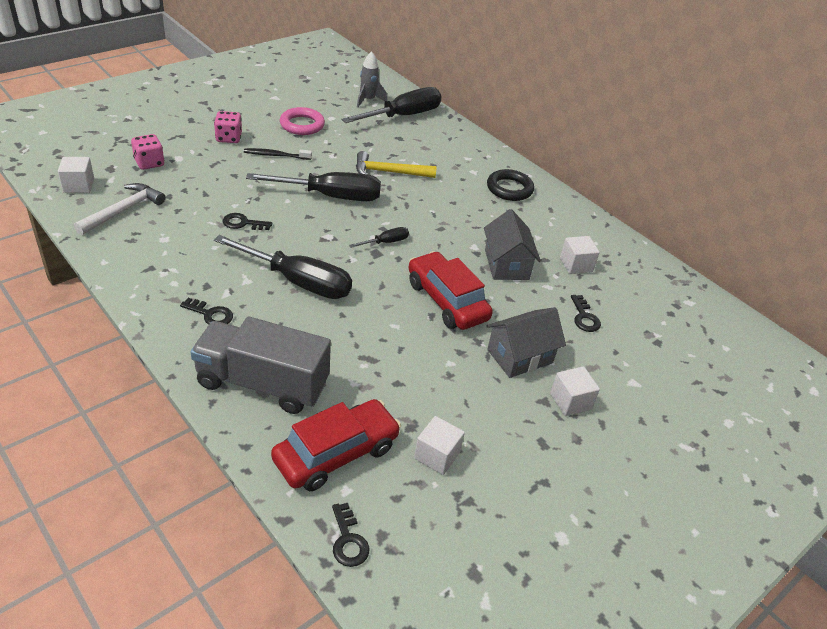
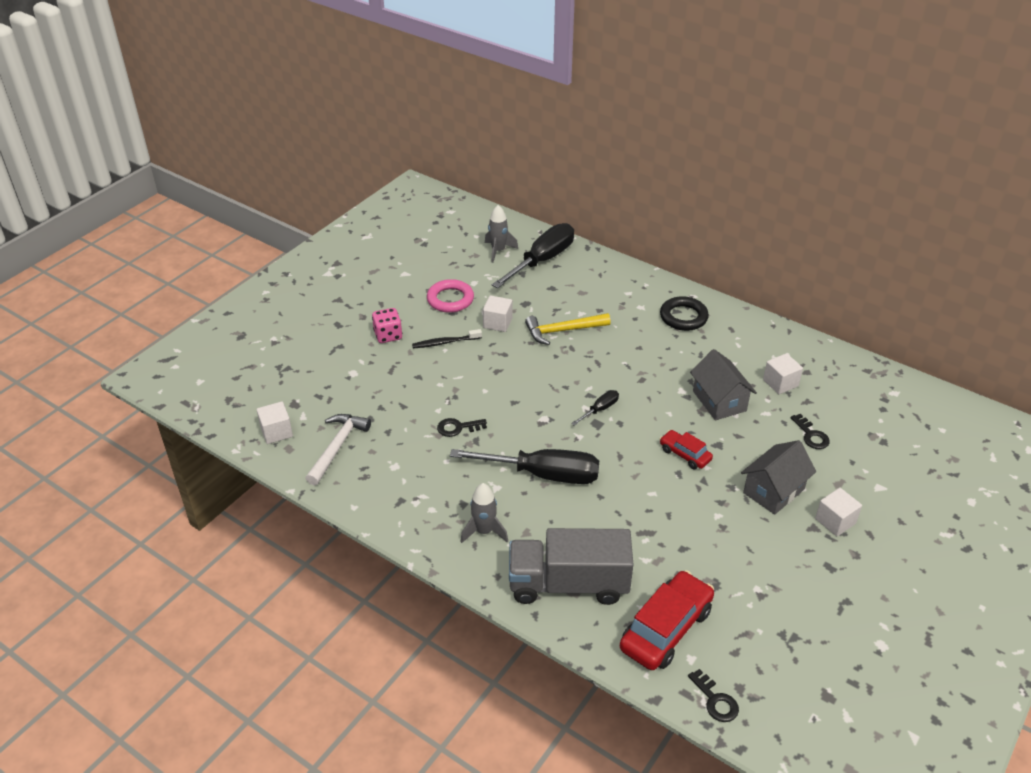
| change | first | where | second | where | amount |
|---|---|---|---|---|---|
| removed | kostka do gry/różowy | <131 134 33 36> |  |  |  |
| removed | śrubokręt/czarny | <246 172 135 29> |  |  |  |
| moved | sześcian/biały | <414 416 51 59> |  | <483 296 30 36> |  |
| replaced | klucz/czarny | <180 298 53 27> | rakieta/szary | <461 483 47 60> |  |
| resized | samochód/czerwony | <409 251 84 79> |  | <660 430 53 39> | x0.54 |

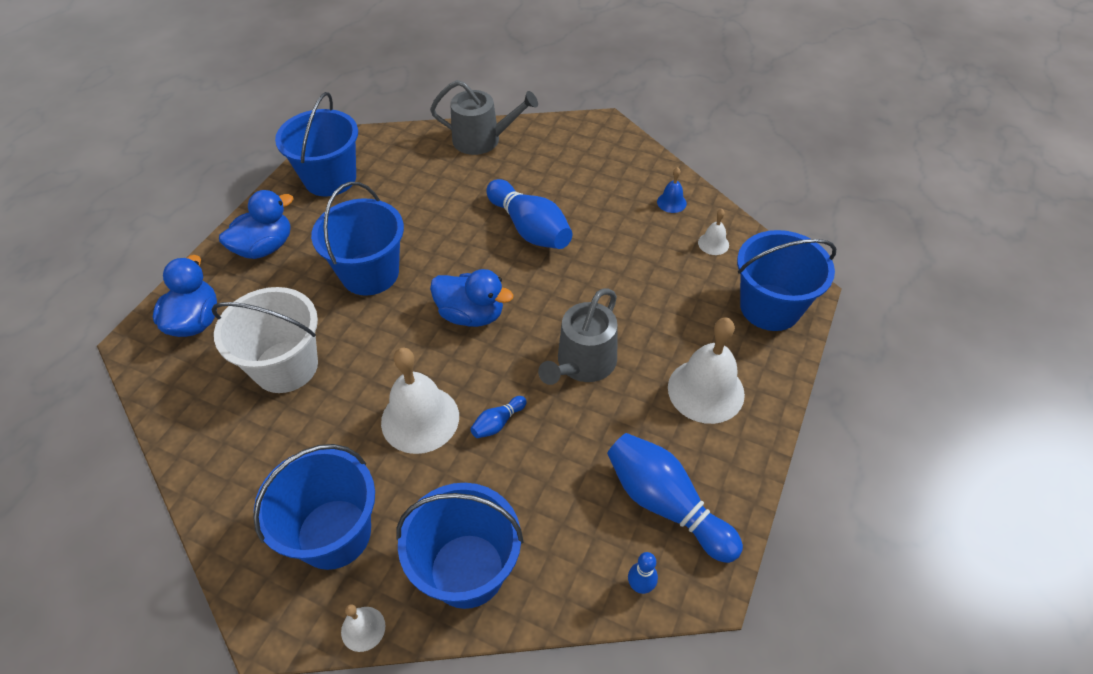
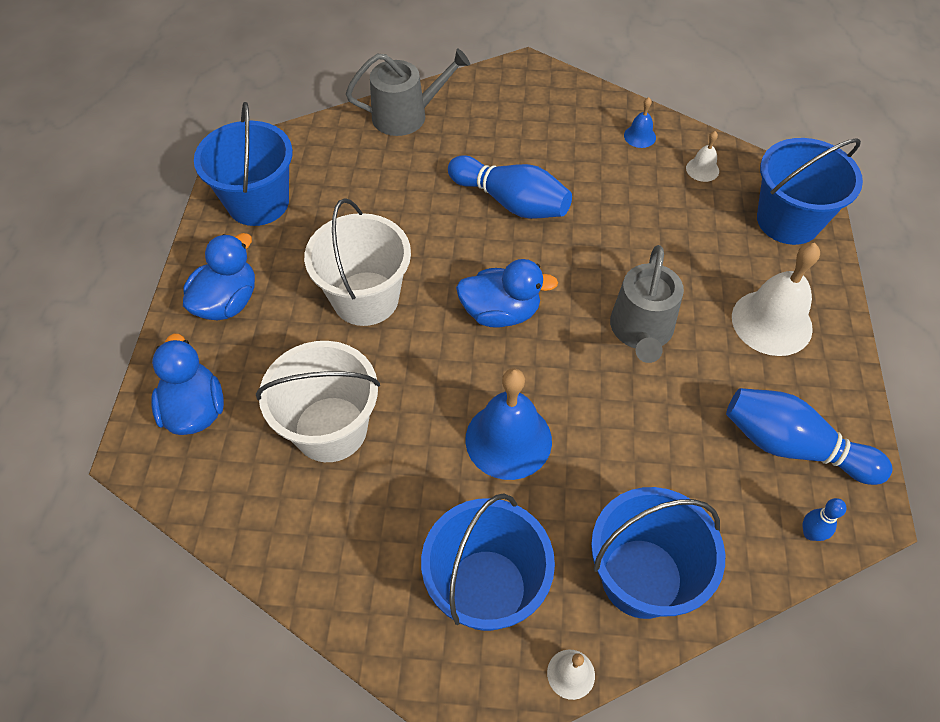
| change | first | where | second | where | amount |
|---|---|---|---|---|---|
| removed | kręgiel/niebieski | <470 396 57 42> |  |  |  |
| recoloured | wiadro/niebieski | <311 182 93 114> | wiadro/biały | <304 198 107 128> |  |
| recoloured | dzwonek/biały | <381 348 78 106> | dzwonek/niebieski | <465 368 87 112> |  |

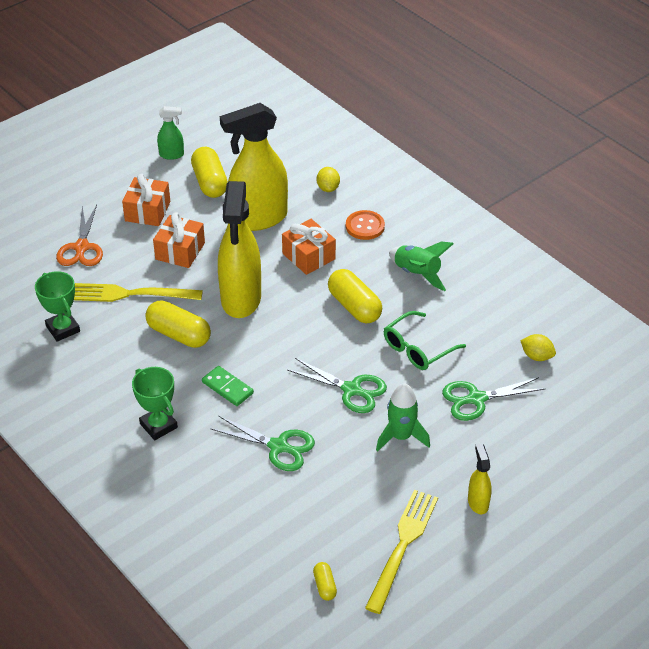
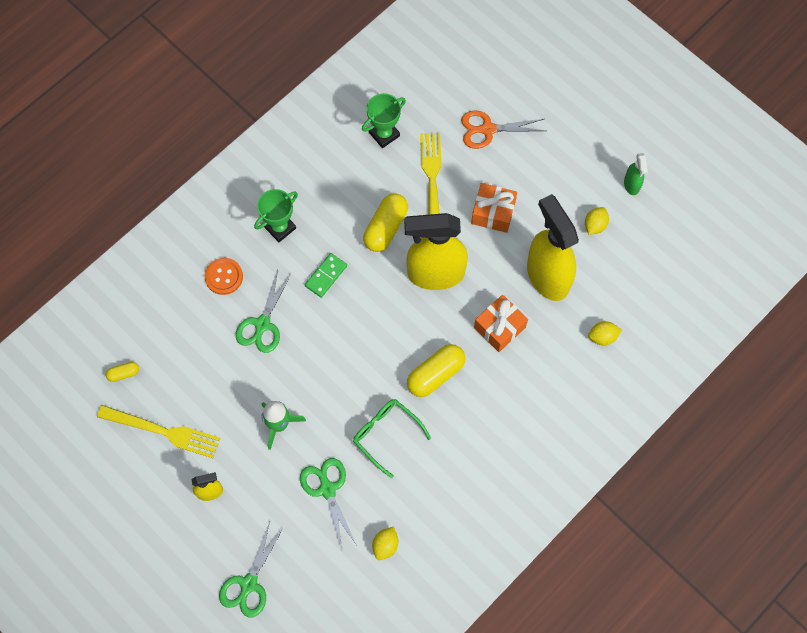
| change | first | where | second | where | amount |
|---|---|---|---|---|---|
| removed | prezent/pomarańczowy | <122 174 48 52> |  |  |  |
| removed | rakieta/zielony | <389 241 65 50> |  |  |  |
| moved | nożyczki/zielony | <287 358 100 55> |  | <219 522 65 95> |  |
| moved | guzik/pomarańczowy | <346 210 39 30> |  | <204 258 39 37> |  |
| replaced | kapsułka/żółty | <191 147 37 51> | cytryna/żółty | <585 207 24 28> |  |

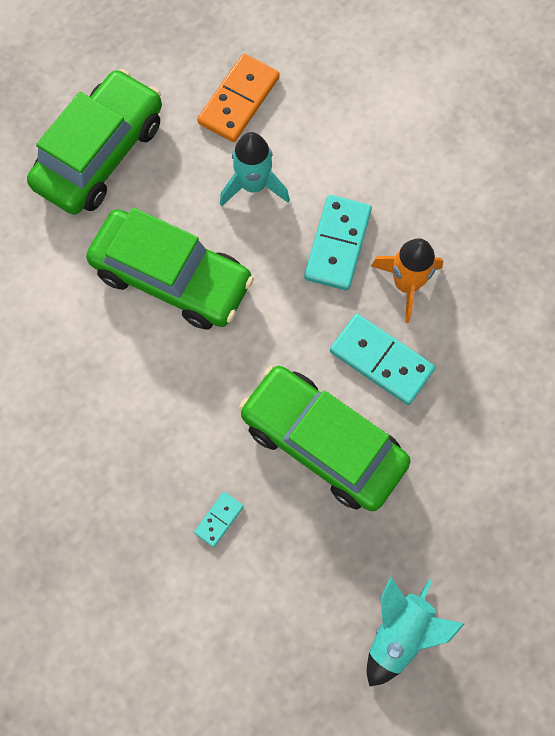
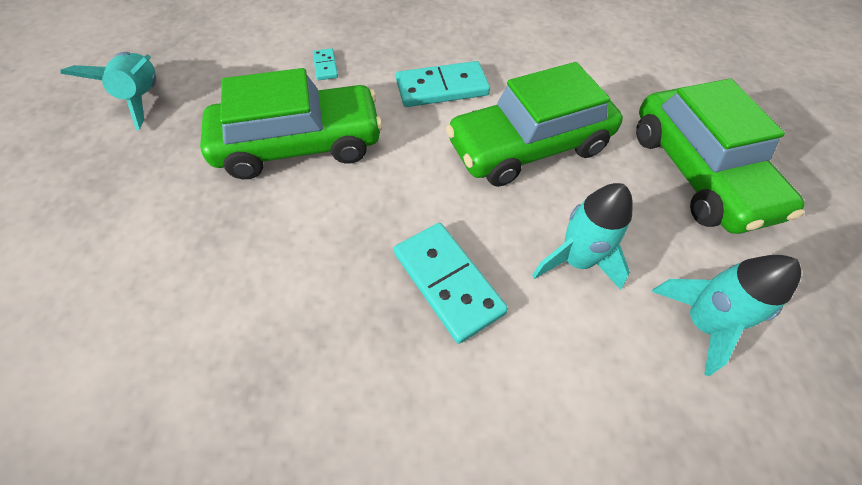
| change | first | where | second | where | amount |
|---|---|---|---|---|---|
| removed | rakieta/pomarańczowy | <371 238 72 85> |  |  |  |
| moved | kostka domina/turkusowy | <330 314 105 91> |  | <396 61 94 46> |  |
| replaced | kostka domina/pomarańczowy | <197 54 82 88> | rakieta/turkusowy | <651 255 150 121> |  |

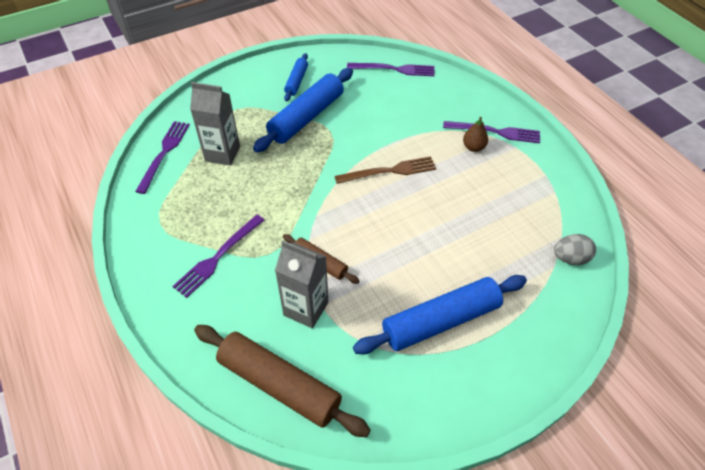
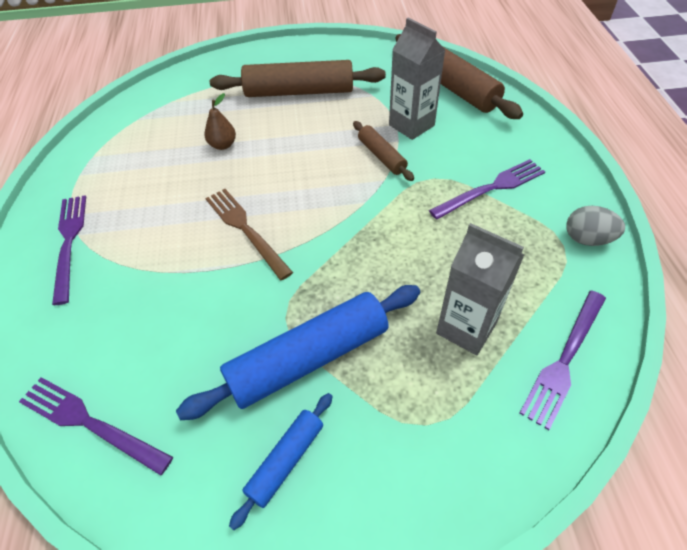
| change | first | where | second | where | amount |
|---|---|---|---|---|---|
| moved | gruszka/brązowy | <463 117 25 35> |  | <204 93 32 57> |  |
| moved | jajko/szary | <554 234 42 31> |  | <566 206 59 40> |  |
| recoloured | wałek do ciasta/niebieski | <353 275 174 79> | wałek do ciasta/brązowy | <210 60 176 37> |  |
| turned | widelec/brązowy | <335 156 101 28> |  | <205 189 88 91> | 45 degrees clockwise |
| turned | widelec/fioletowy | <443 121 97 22> |  | <52 195 34 110> | 45 degrees clockwise |

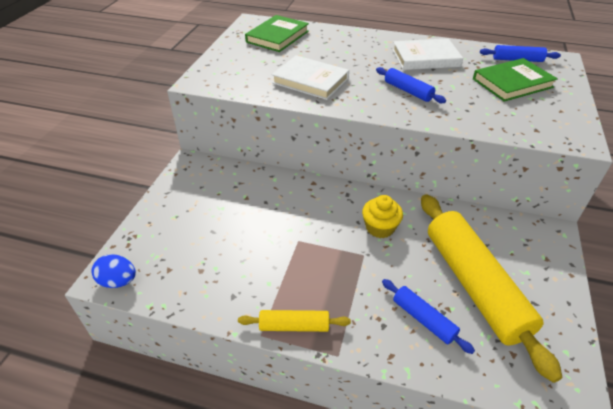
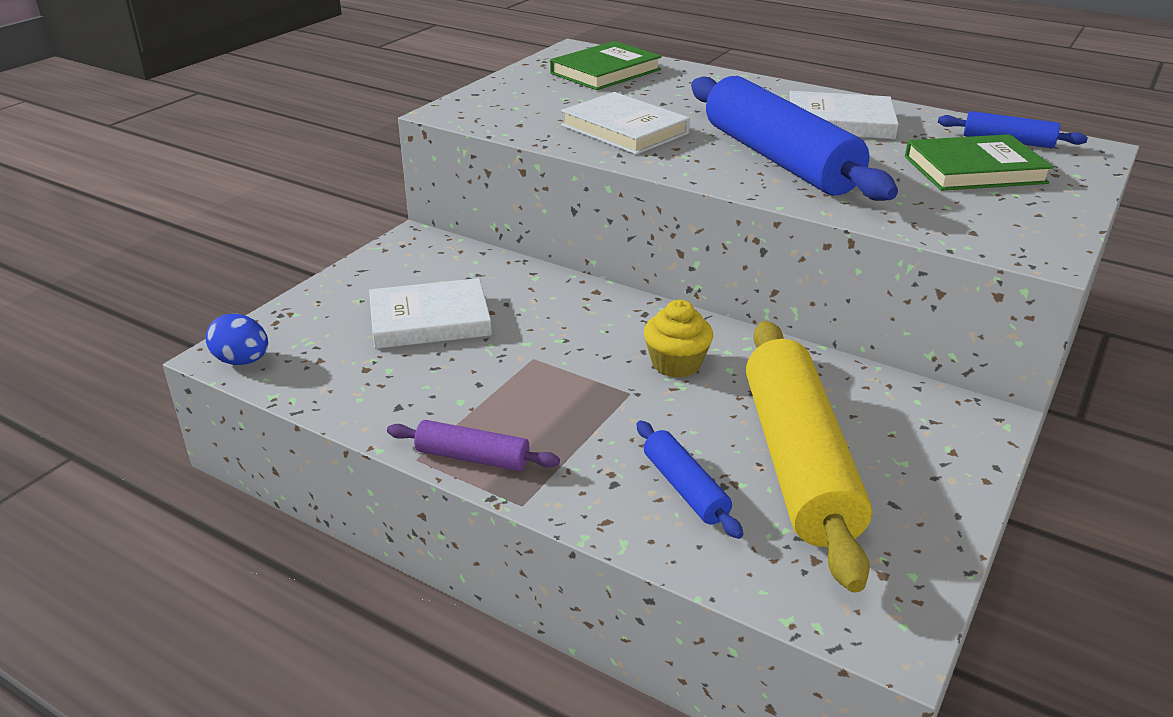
| change | first | where | second | where | amount |
|---|---|---|---|---|---|
| added |  |  | książka/biały | <369 278 123 71> |  |
| recoloured | wałek do ciasta/żółty | <238 310 113 22> | wałek do ciasta/fioletowy | <387 420 173 51> |  |
| resized | wałek do ciasta/niebieski | <376 67 70 36> |  | <691 76 207 125> | x2.18 |

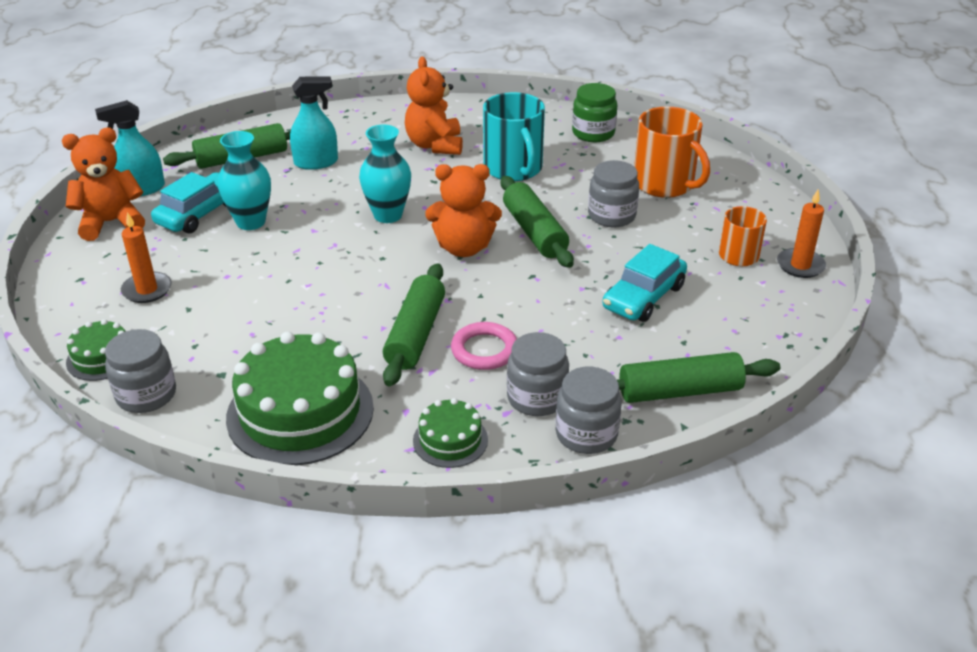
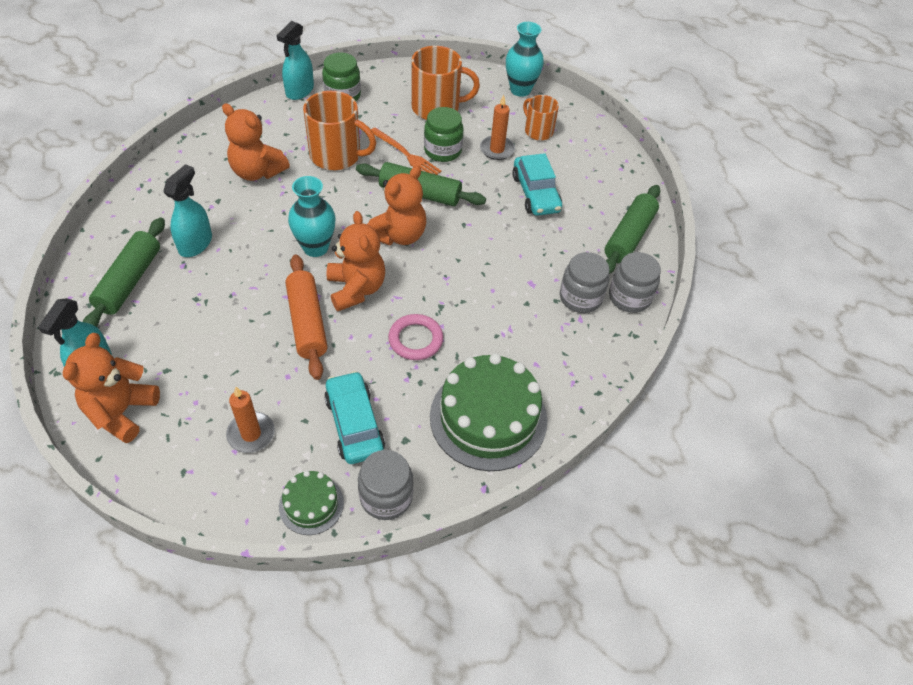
| change | first | where | second | where | amount |
|---|---|---|---|---|---|
| removed | wałek do ciasta/zielony | <383 263 62 123> |  |  |  |
| removed | tort/zielony | <413 398 75 70> |  |  |  |
| added |  |  | spryskiwacz/turkusowy | <277 21 37 79> |  |
| added |  |  | wałek do ciasta/pomarańczowy | <286 255 42 125> |  |
| added |  |  | miś/pomarańczowy | <327 211 58 100> |  |
| added |  |  | widelec/pomarańczowy | <371 128 70 47> |  |
| moved | samochód/turkusowy | <151 172 75 61> |  | <324 371 61 93> |  |
| moved | wazon/turkusowy | <218 131 53 99> |  | <506 22 38 75> |  |
| moved | pierścień/różowy | <451 322 66 48> |  | <388 314 55 46> |  |
| moved | świeca/pomarańczowy | <777 190 49 88> |  | <480 95 35 65> |  |
| recoloured | kubek/turkusowy | <483 92 62 89> | kubek/pomarańczowy | <303 91 73 79> |  |
| recoloured | słoik/szary | <588 160 51 67> | słoik/zielony | <424 107 40 55> |  |

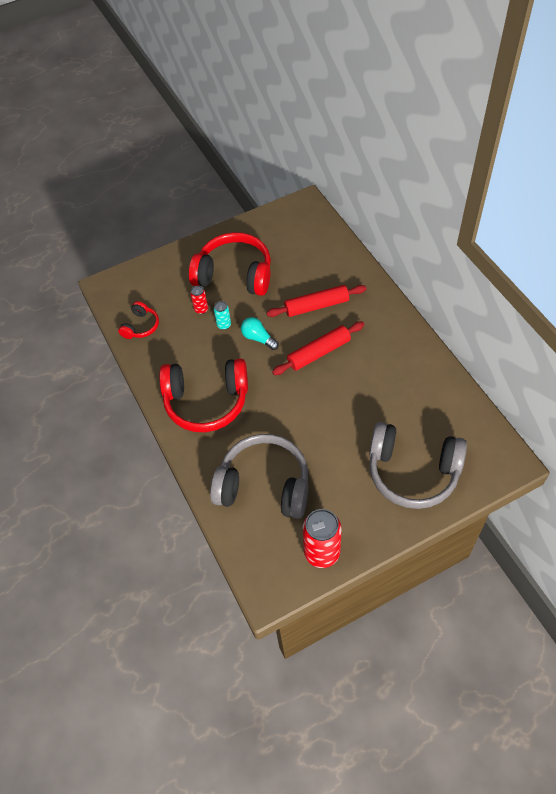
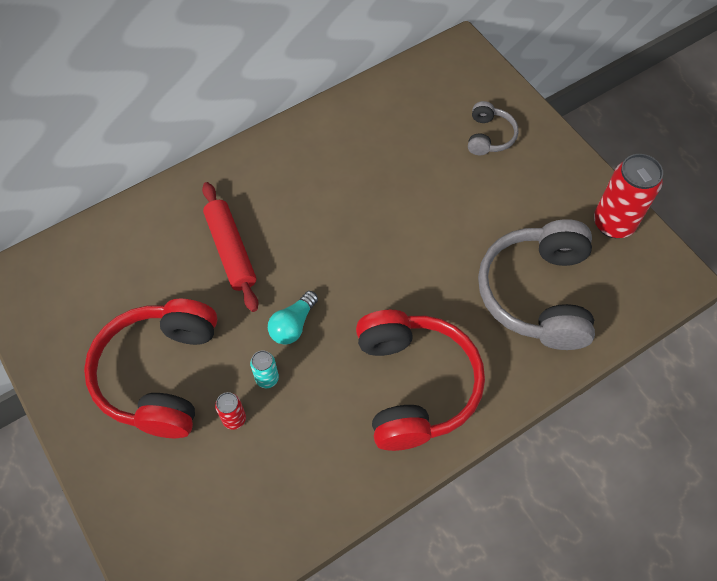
| change | first | where | second | where | amount |
|---|---|---|---|---|---|
| removed | słuchawki/czerwony | <118 301 41 38> |  |  |  |
| removed | wałek do ciasta/czerwony | <272 322 93 53> |  |  |  |
| resized | słuchawki/szary | <369 422 98 87> |  | <468 101 51 54> | x0.48 |

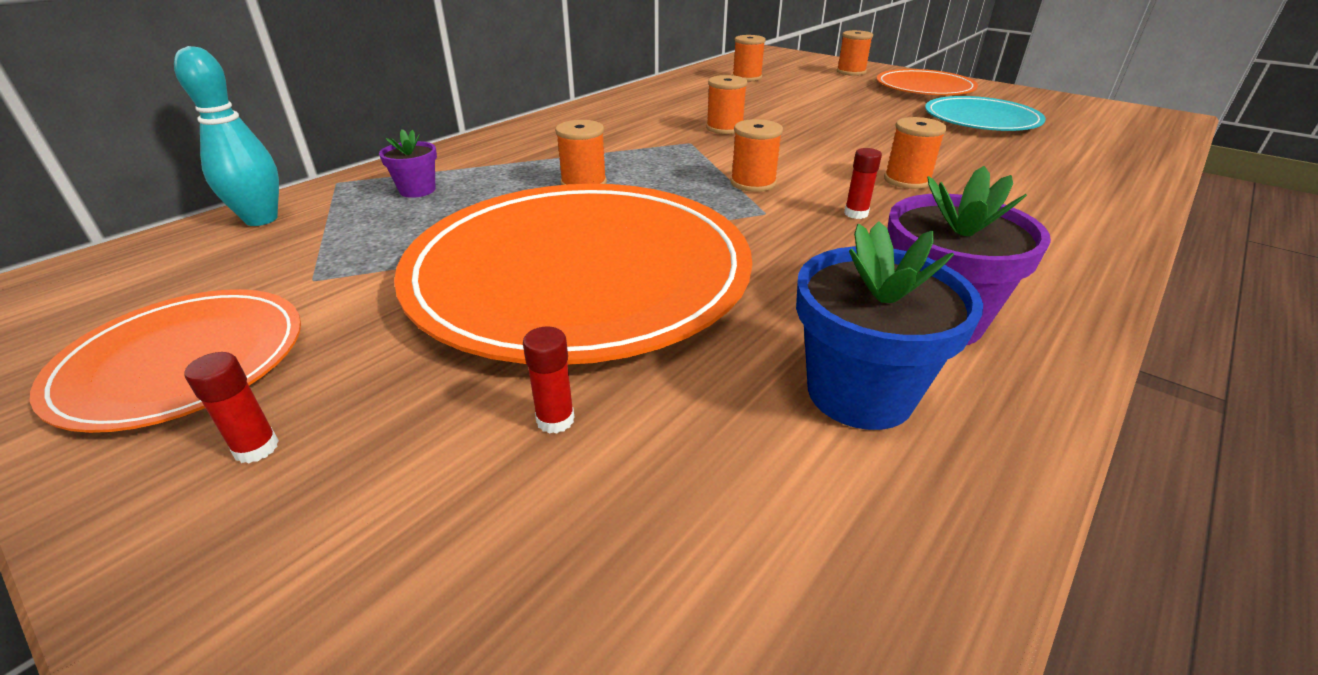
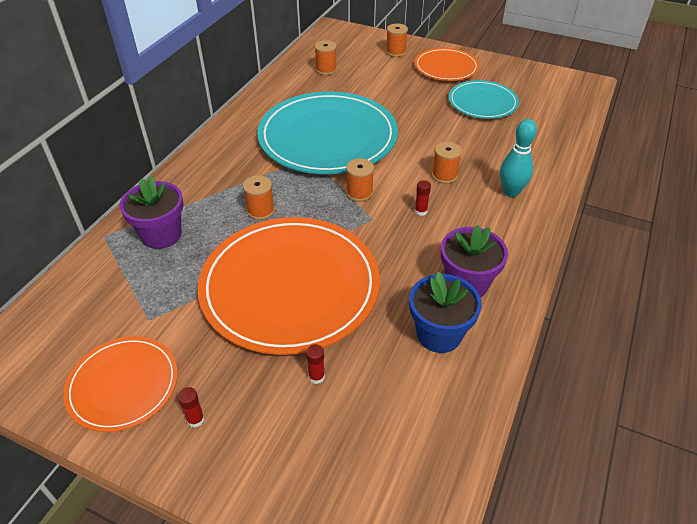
| change | first | where | second | where | amount |
|---|---|---|---|---|---|
| moved | kręgiel/turkusowy | <174 46 105 180> |  | <500 119 37 78> |  |
| replaced | szpulka/pomarańczowy | <706 75 41 59> | talerz/turkusowy | <257 92 141 82> |  |
| resized | doniczka/fioletowy | <379 129 58 69> |  | <120 176 64 73> | x1.82 |

